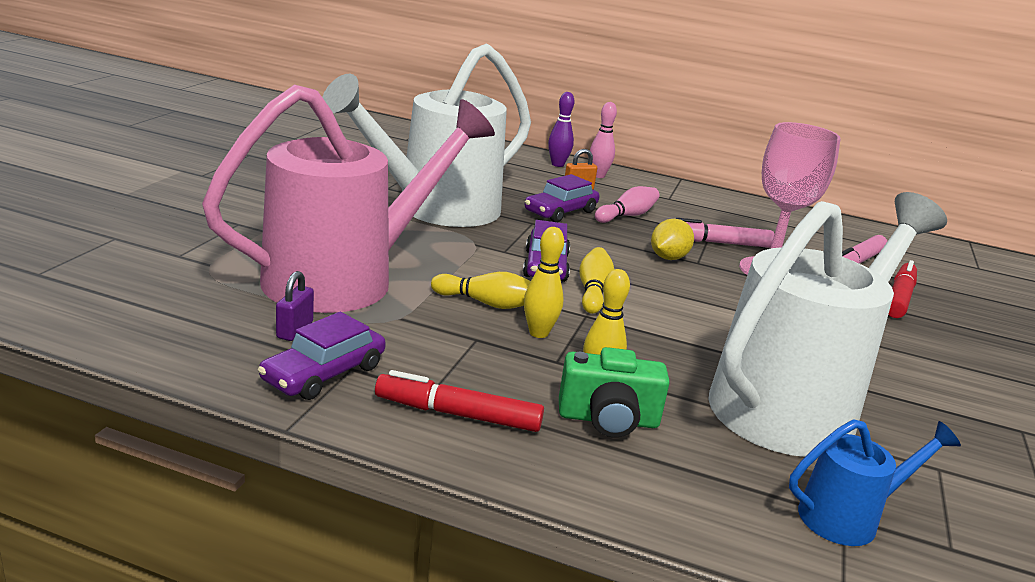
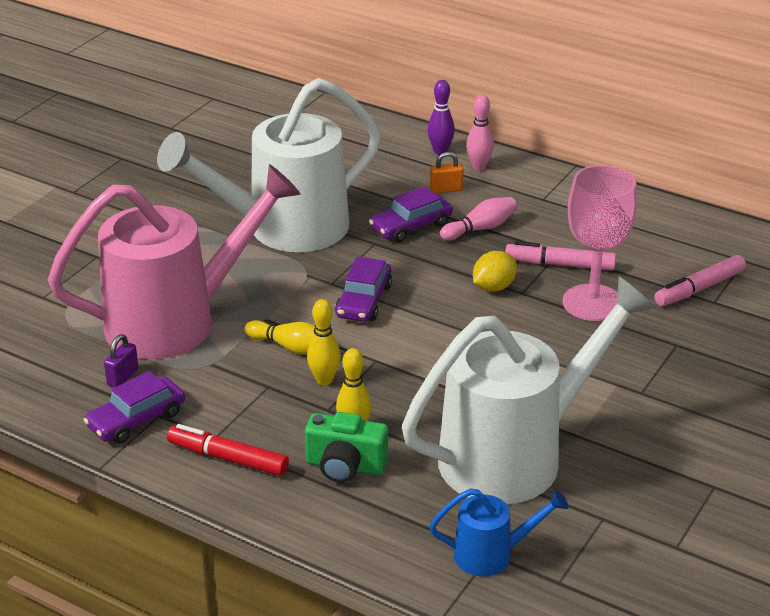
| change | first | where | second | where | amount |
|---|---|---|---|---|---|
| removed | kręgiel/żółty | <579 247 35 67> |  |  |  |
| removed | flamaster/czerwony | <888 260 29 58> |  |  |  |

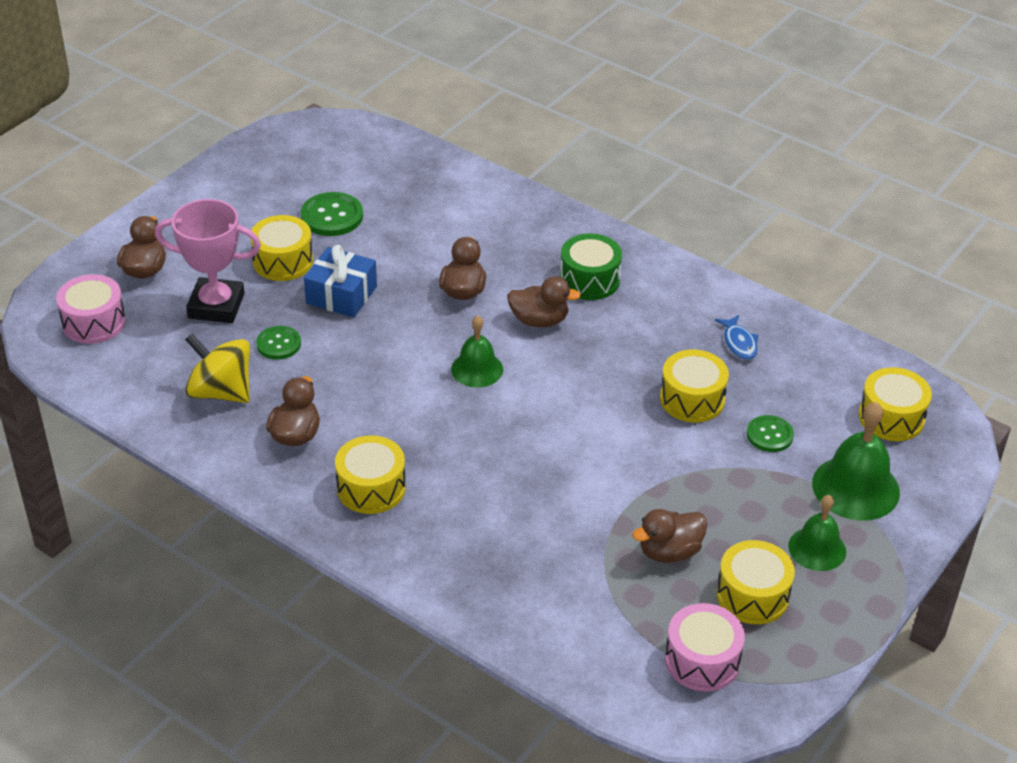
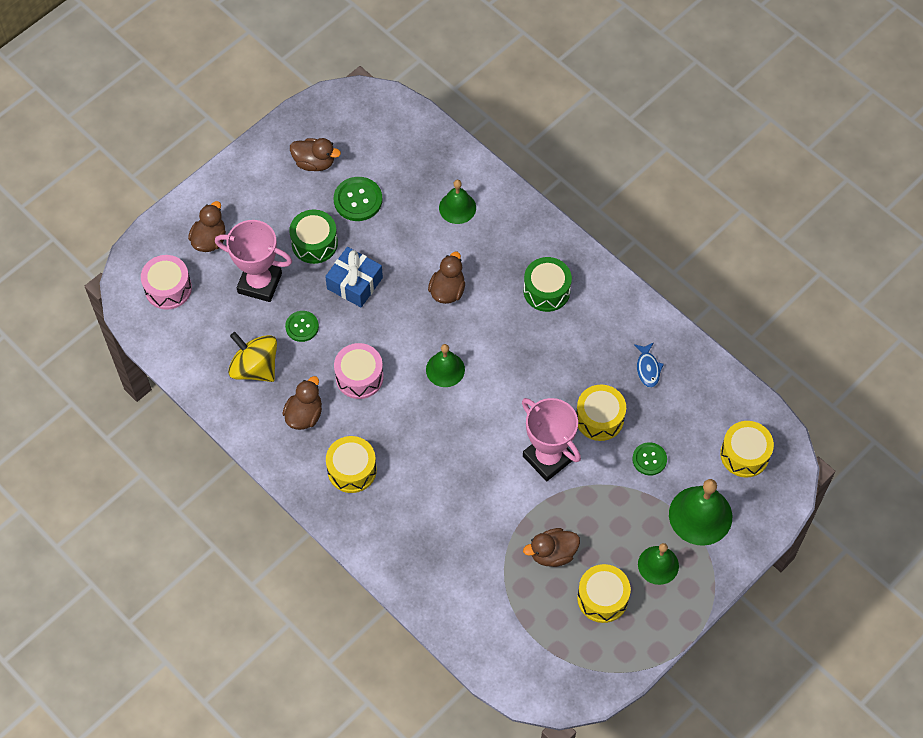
| change | first | where | second | where | amount |
|---|---|---|---|---|---|
| added |  |  | dzwonek/zielony | <439 180 37 44> |  |
| added |  |  | puchar/różowy | <522 398 59 83> |  |
| moved | kaczka/brązowy | <507 276 74 51> |  | <290 138 51 33> |  |
| moved | bęben/różowy | <665 603 80 89> |  | <334 343 50 56> |  |
| recoloured | bęben/żółty | <250 215 63 66> | bęben/zielony | <289 210 49 54> |  |

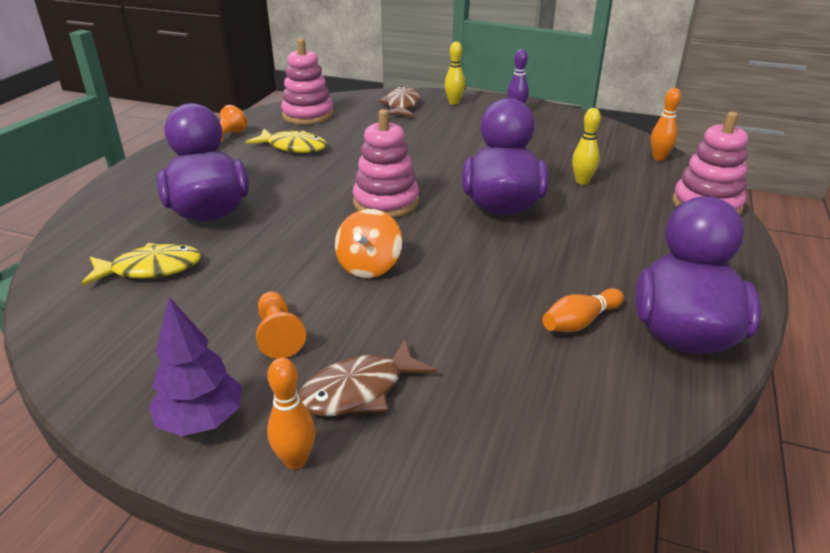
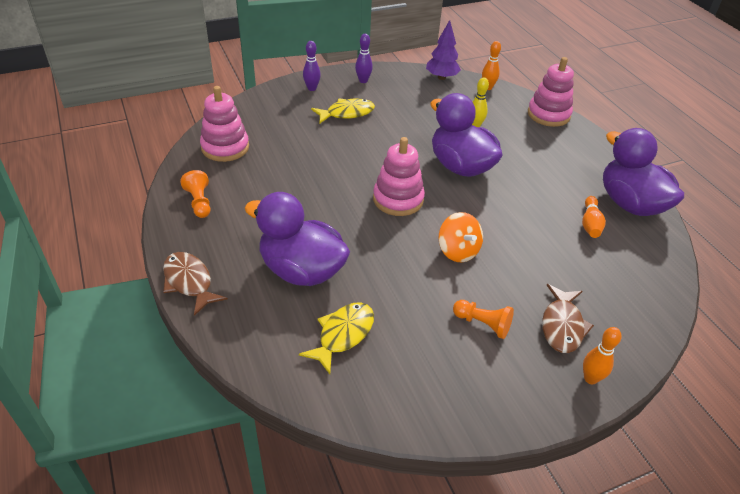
| change | first | where | second | where | amount |
|---|---|---|---|---|---|
| moved | drzewko/fioletowy | <149 297 93 139> |  | <426 20 35 60> |  |
| moved | ryba/żółty | <246 129 81 24> |  | <311 99 64 25> |  |
| moved | ryba/brązowy | <378 86 42 31> |  | <163 252 65 64> |  |
| recoloured | kręgiel/żółty | <444 42 21 63> | kręgiel/fioletowy | <303 41 18 50> |  |

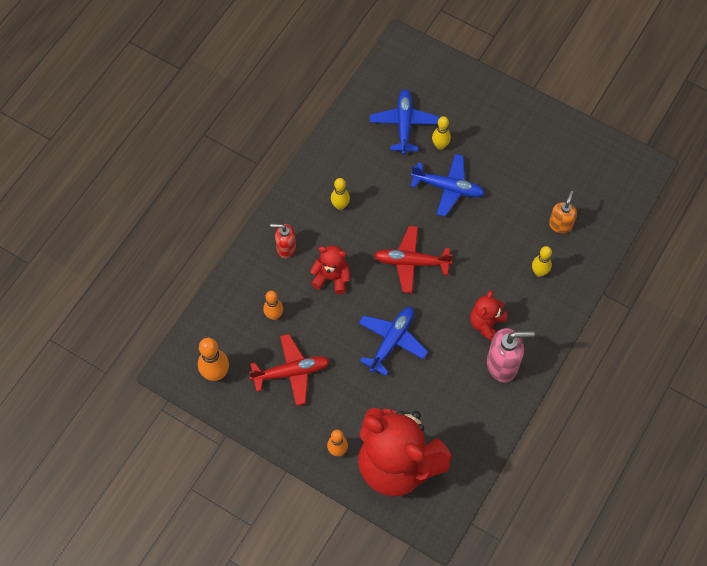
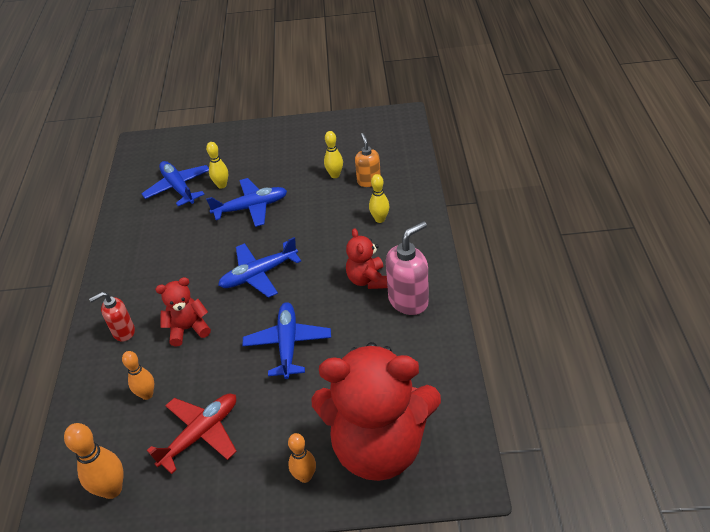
| change | first | where | second | where | amount |
|---|---|---|---|---|---|
| moved | kręgiel/żółty | <331 178 19 32> |  | <324 131 19 47> |  |
| recoloured | samolot/czerwony | <374 226 79 67> | samolot/niebieski | <218 237 83 61> |  |

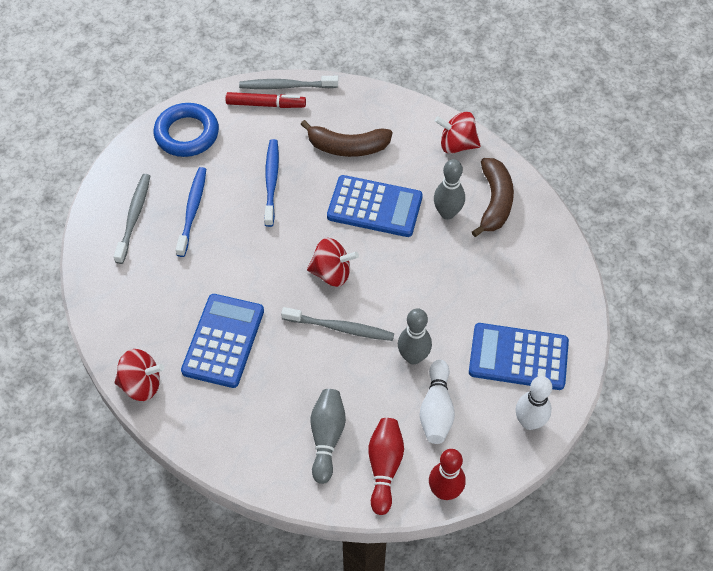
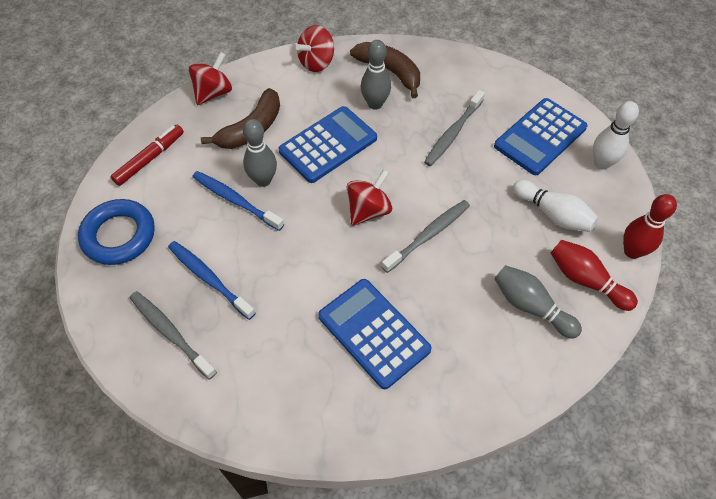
| change | first | where | second | where | amount |
|---|---|---|---|---|---|
| moved | bączek/czerwony | <114 349 50 52> |  | <189 52 43 53> |  |
| moved | szczoteczka do zębów/szary | <239 76 99 13> |  | <424 90 61 76> |  |
| moved | kręgiel/szary | <398 308 34 56> |  | <243 119 34 68> |  |

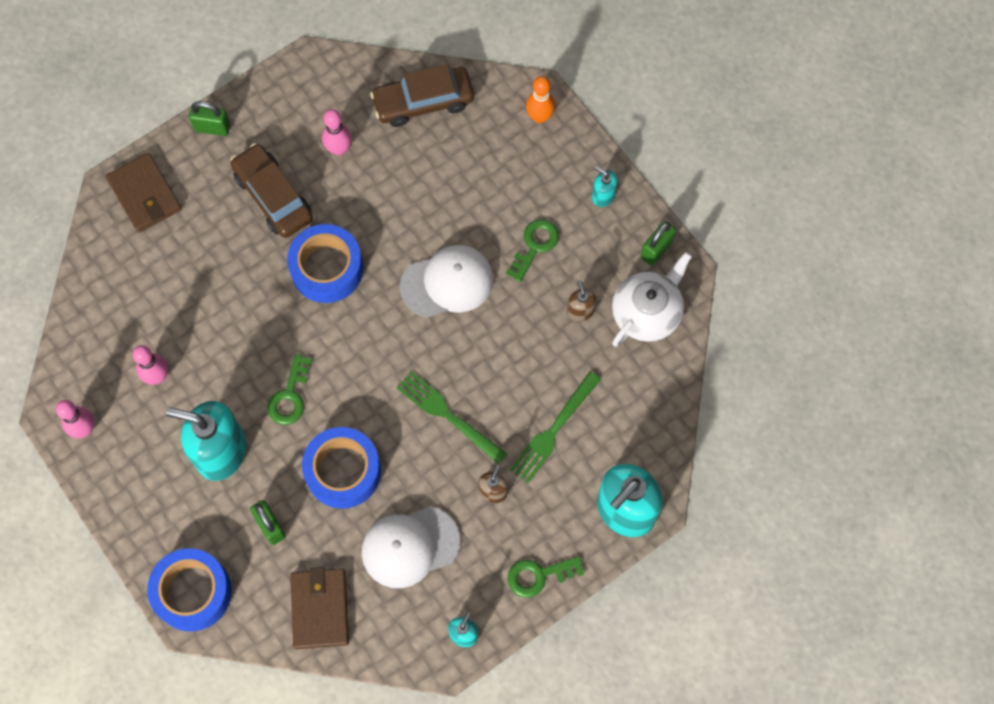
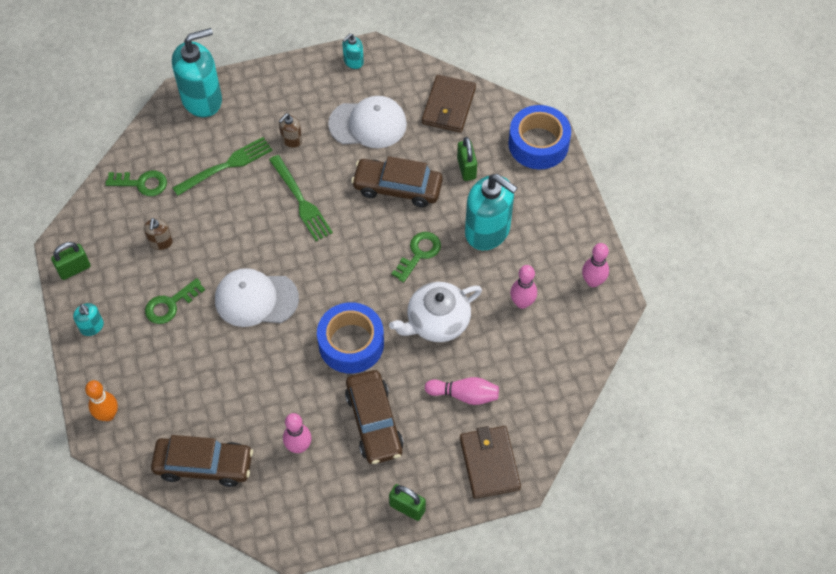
| change | first | where | second | where | amount |
|---|---|---|---|---|---|
| added |  |  | kręgiel/różowy | <425 377 74 28> |  |
| moved | klucz/zielony | <508 556 76 41> |  | <105 171 62 25> |  |
| moved | imbryk/biały | <612 252 80 95> |  | <389 282 93 60> |  |
| replaced | taśma klejąca/niebieski | <302 427 79 82> | samochód/brązowy | <351 156 92 52> |  |

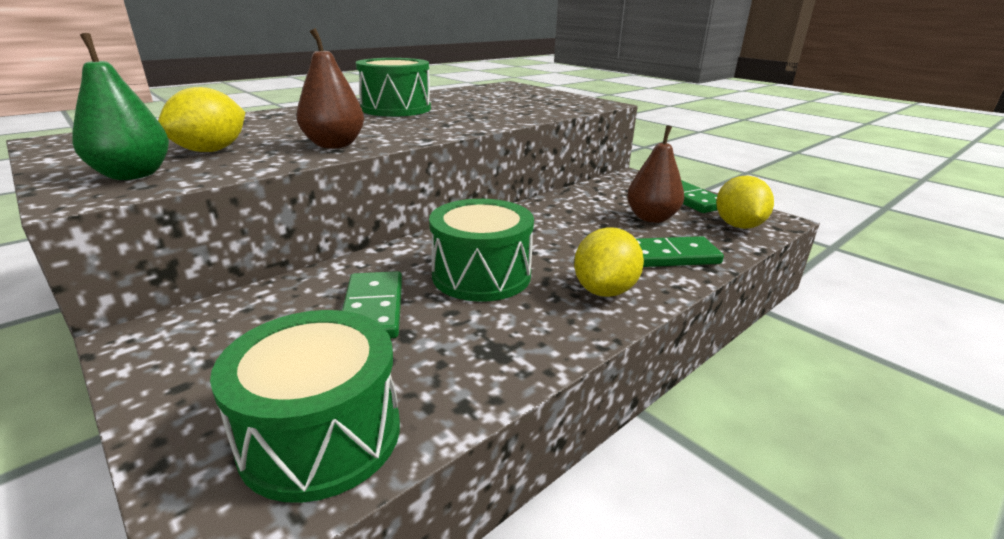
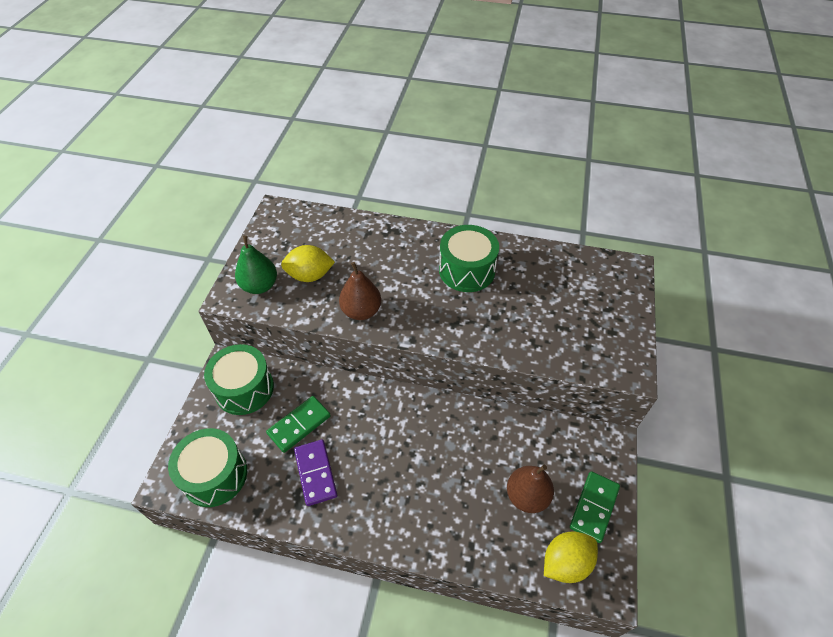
| change | first | where | second | where | amount |
|---|---|---|---|---|---|
| removed | cytryna/żółty | <574 227 70 70> |  |  |  |
| removed | kostka domina/zielony | <636 236 88 31> |  |  |  |
| added |  |  | kostka domina/fioletowy | <294 440 43 66> |  |
| moved | bęben/zielony | <429 199 105 103> |  | <204 344 70 71> |  |

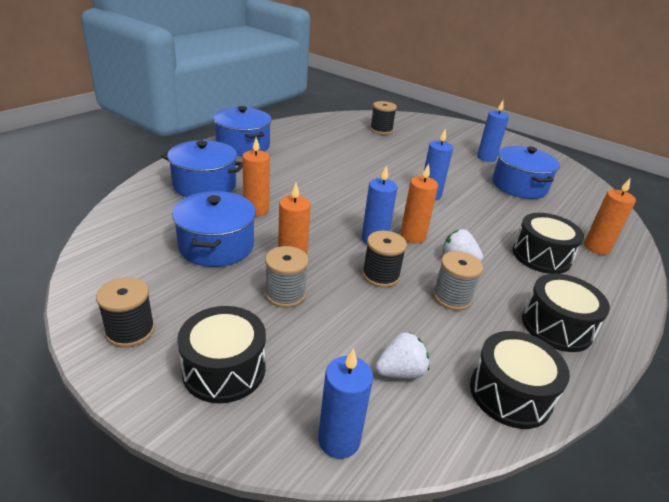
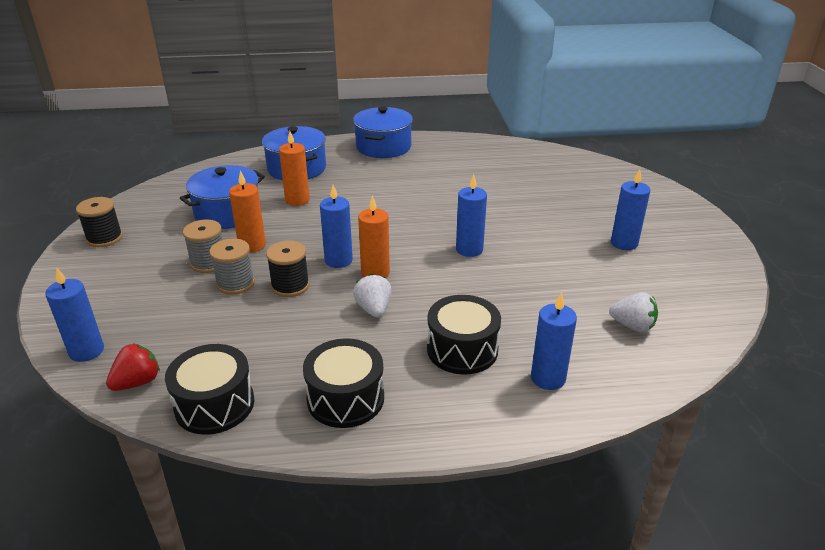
| change | first | where | second | where | amount |
|---|---|---|---|---|---|
| removed | bęben/czarny | <177 306 89 97> |  |  |  |
| removed | szpulka/czarny | <370 101 27 34> |  |  |  |
| removed | garnek/niebieski | <492 146 68 53> |  |  |  |
| added |  |  | truskawka/czerwony | <106 343 54 48> |  |
| moved | truskawka/biały | <376 332 54 47> |  | <609 292 49 41> |  |
| moved | szpulka/szary | <433 251 50 60> |  | <209 238 46 57> |  |
| recoloured | świeca/pomarańczowy | <584 178 52 77> | świeca/niebieski | <531 292 46 98> |  |

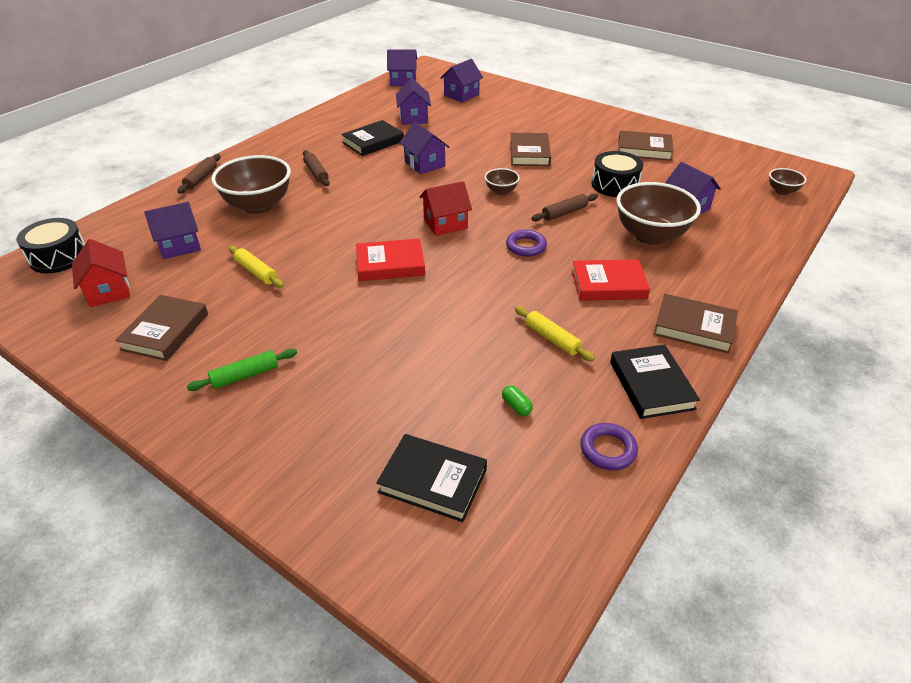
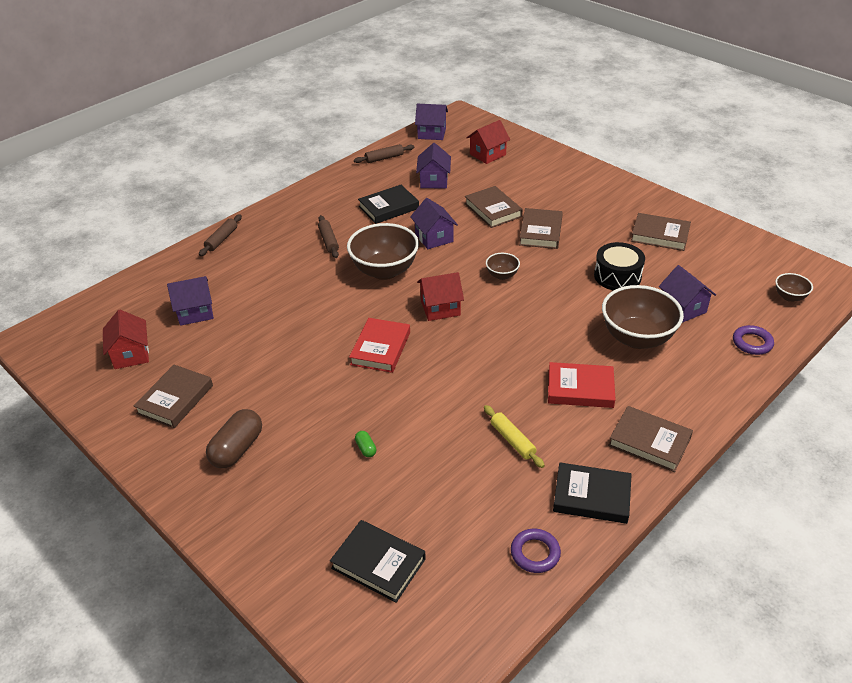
| change | first | where | second | where | amount |
|---|---|---|---|---|---|
| removed | bęben/czarny | <16 218 69 55> |  |  |  |
| removed | wałek do ciasta/żółty | <228 246 56 42> |  |  |  |
| added |  |  | książka/brązowy | <465 186 58 42> |  |
| moved | miska/brązowy | <211 155 80 59> |  | <347 223 72 57> |  |
| moved | kapsułka/zielony | <502 385 31 31> |  | <355 431 21 26> |  |
| moved | pierścień/fioletowy | <506 229 41 28> |  | <733 325 41 30> |  |
| moved | wałek do ciasta/brązowy | <531 193 67 28> |  | <354 144 60 19> |  |
| replaced | wałek do ciasta/zielony | <187 349 110 42> | kapsułka/brązowy | <206 409 56 59> |  |
| recoloured | domek/fioletowy | <440 59 43 43> | domek/czerwony | <466 120 44 44> |  |
| turned | książka/czerwony | <356 238 69 43> |  | <349 318 61 55> | 75 degrees counterclockwise |
| turned | książka/czarny | <610 345 90 74> |  | <553 463 79 61> | 75 degrees counterclockwise |

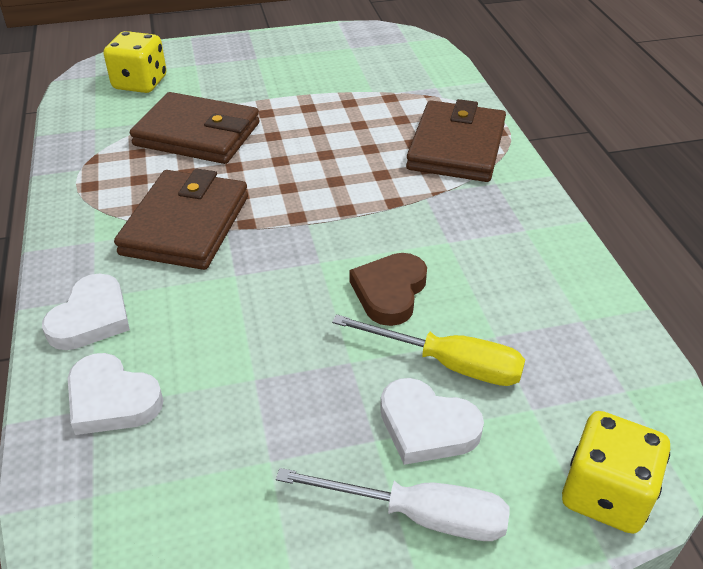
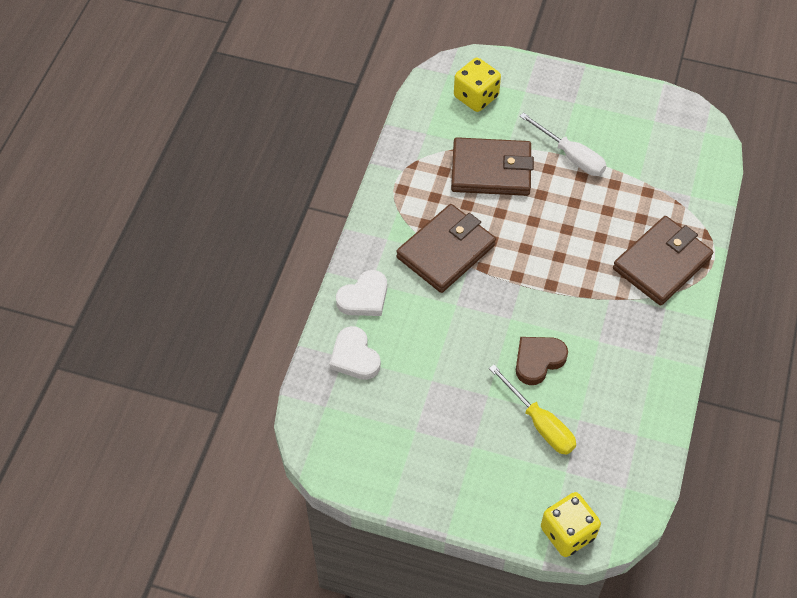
| change | first | where | second | where | amount |
|---|---|---|---|---|---|
| removed | serce/biały | <380 378 104 87> |  |  |  |
| moved | śrubokręt/biały | <276 468 234 73> |  | <520 112 86 64> |  |
| turned | portfel/brązowy | <130 92 130 72> |  | <451 137 83 59> | 45 degrees counterclockwise |

